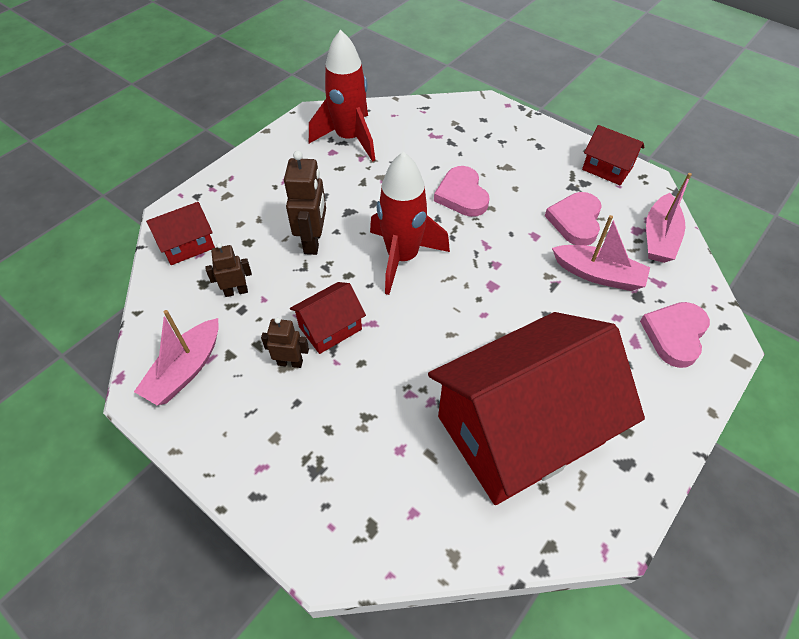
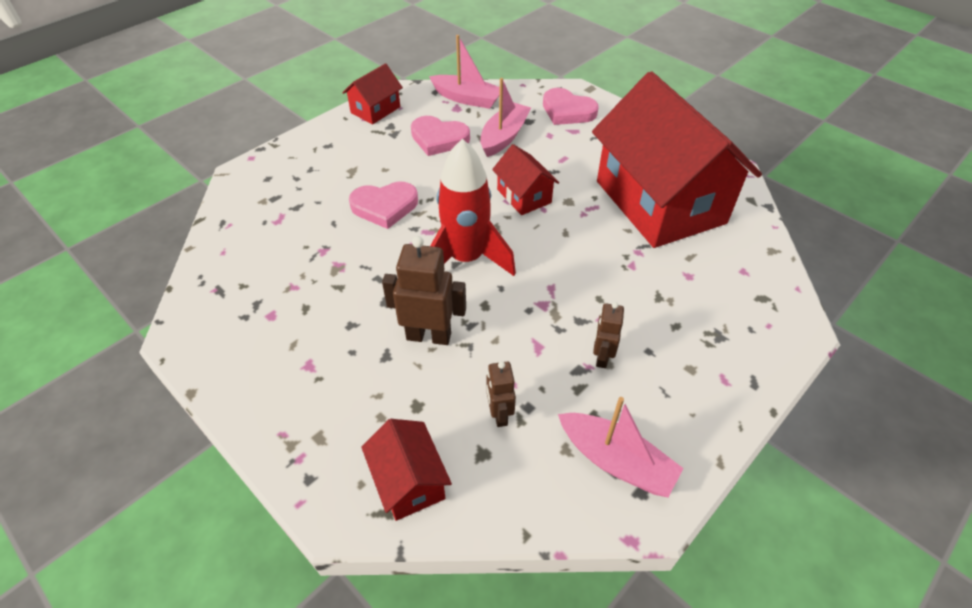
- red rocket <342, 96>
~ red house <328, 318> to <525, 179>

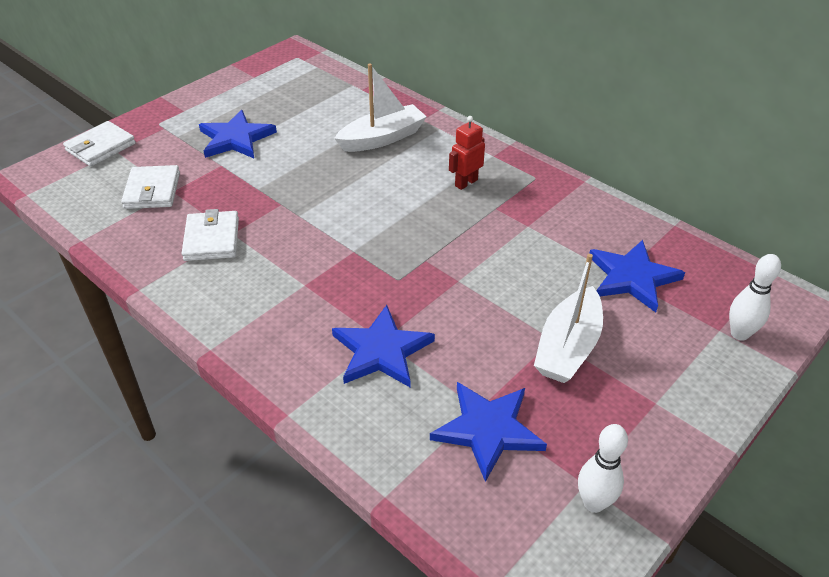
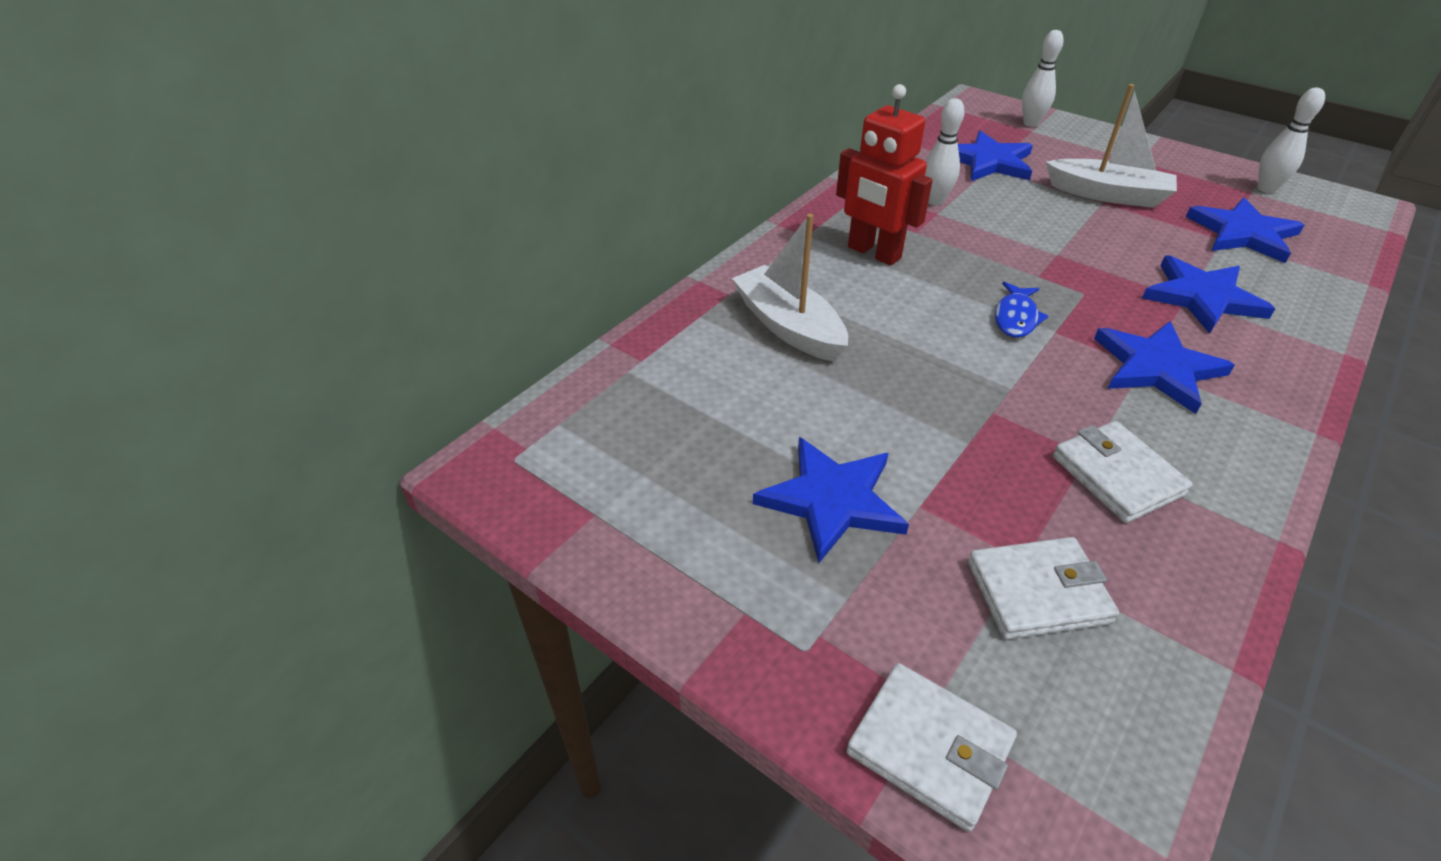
+ white bowling pin <945, 151>
+ blue fish <1022, 310>
+ blue star <1164, 367>
~ white wallet <210, 235> = <1123, 472> 75 degrees clockwise
~ red robot <467, 153> = <884, 175> x1.65

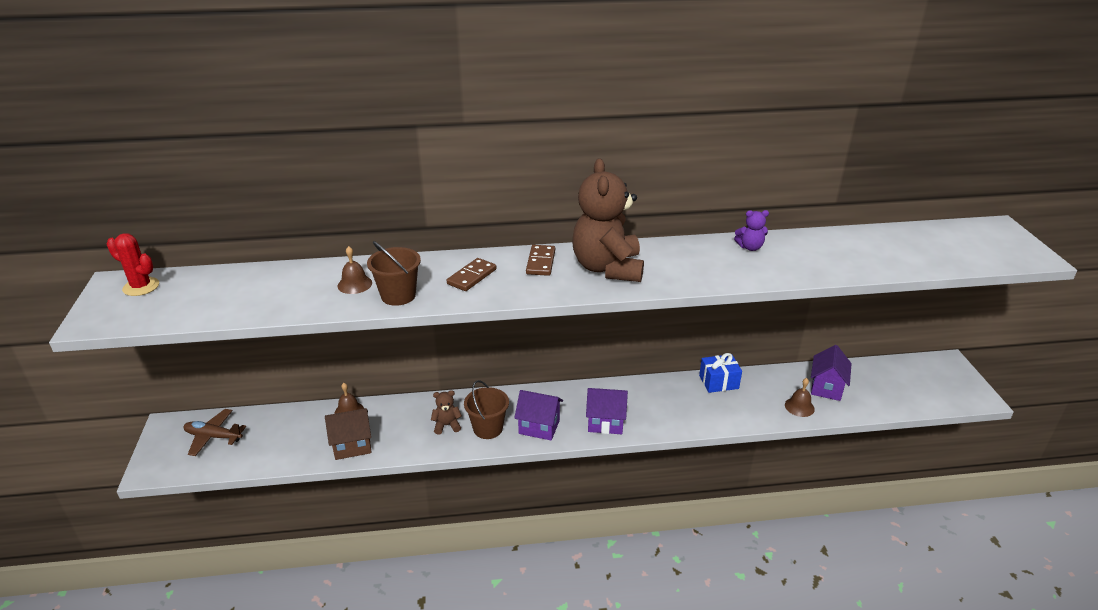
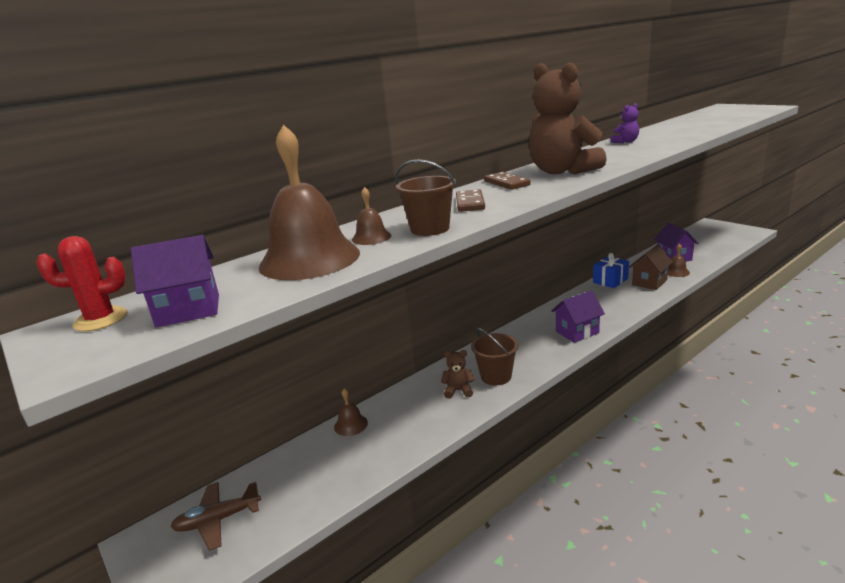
+ brown bell <309, 202>
~ brown house <348, 434> to <651, 267>
~ purple house <538, 415> to <175, 281>
~ brown teddy bear <446, 412> = <457, 374> 45 degrees clockwise

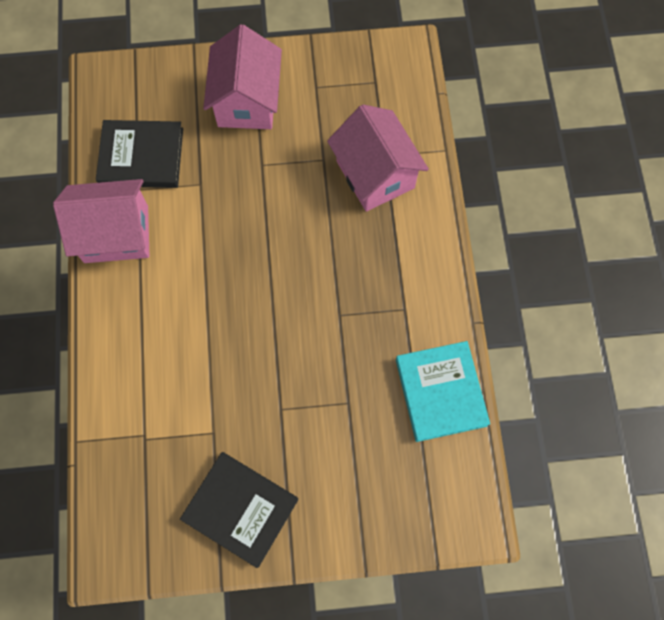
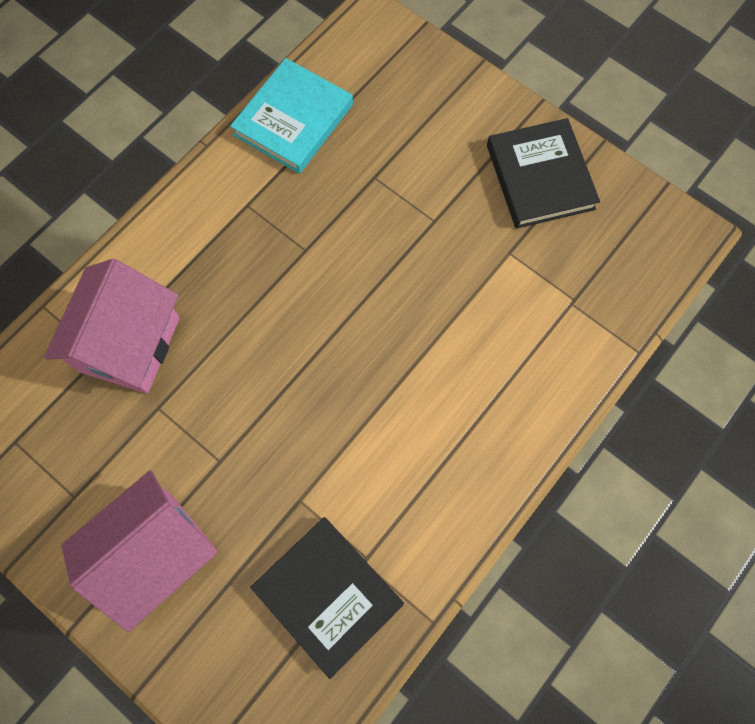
- pink house <101, 221>

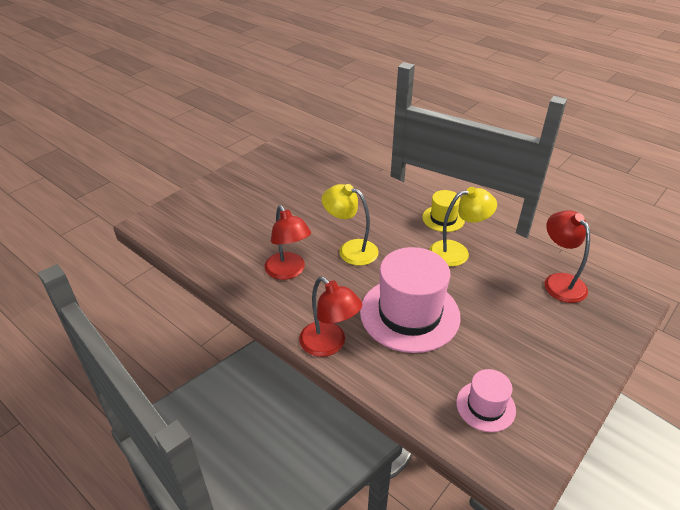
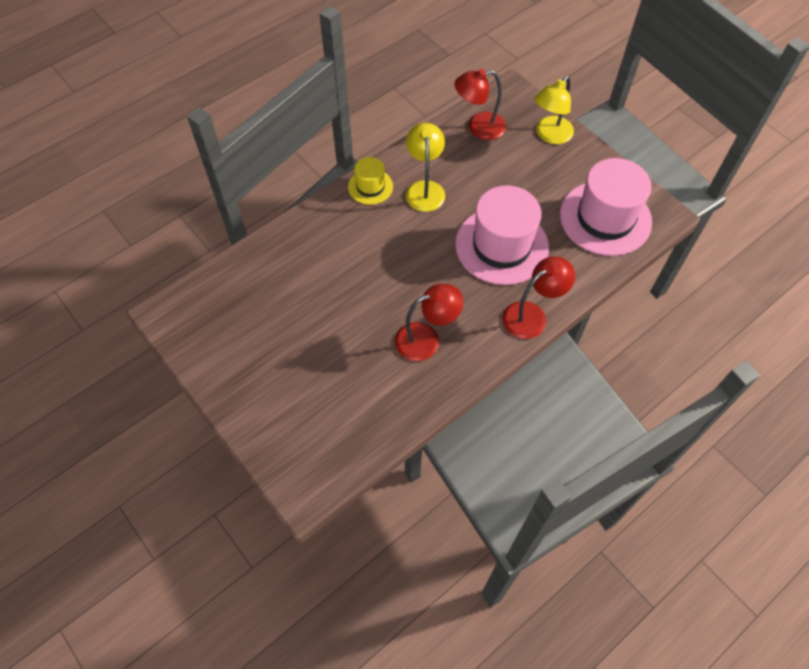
~ yellow lamp <350, 225> to <554, 110>
~ pink hat <486, 400> = <606, 207> x1.97

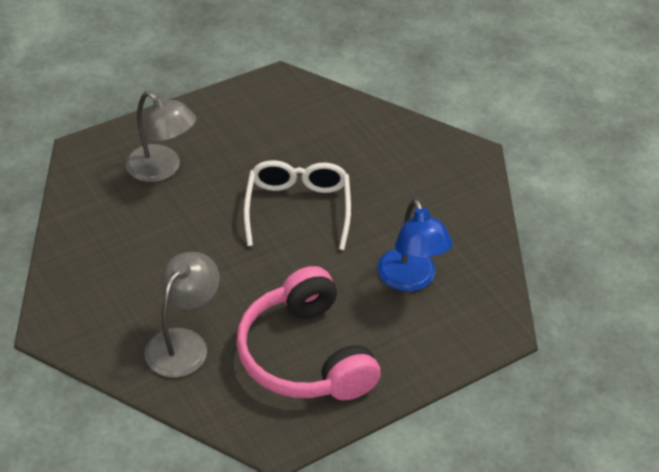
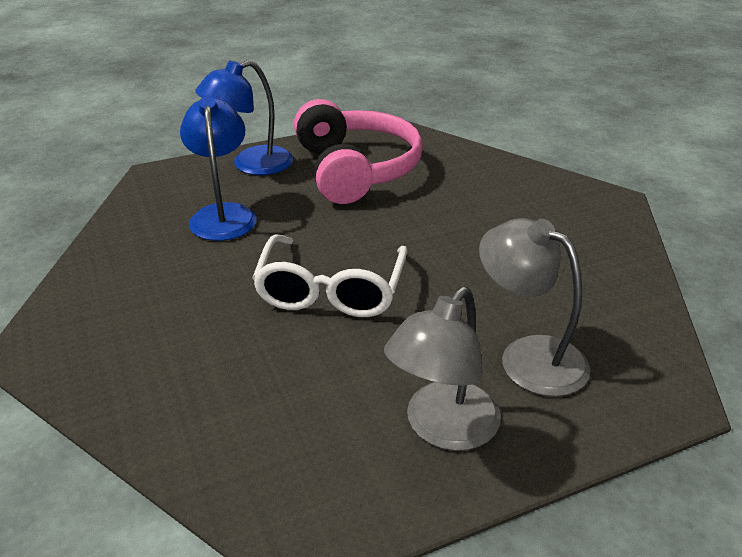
+ blue lamp <244, 117>
~ grey lamp <182, 315> to <442, 369>

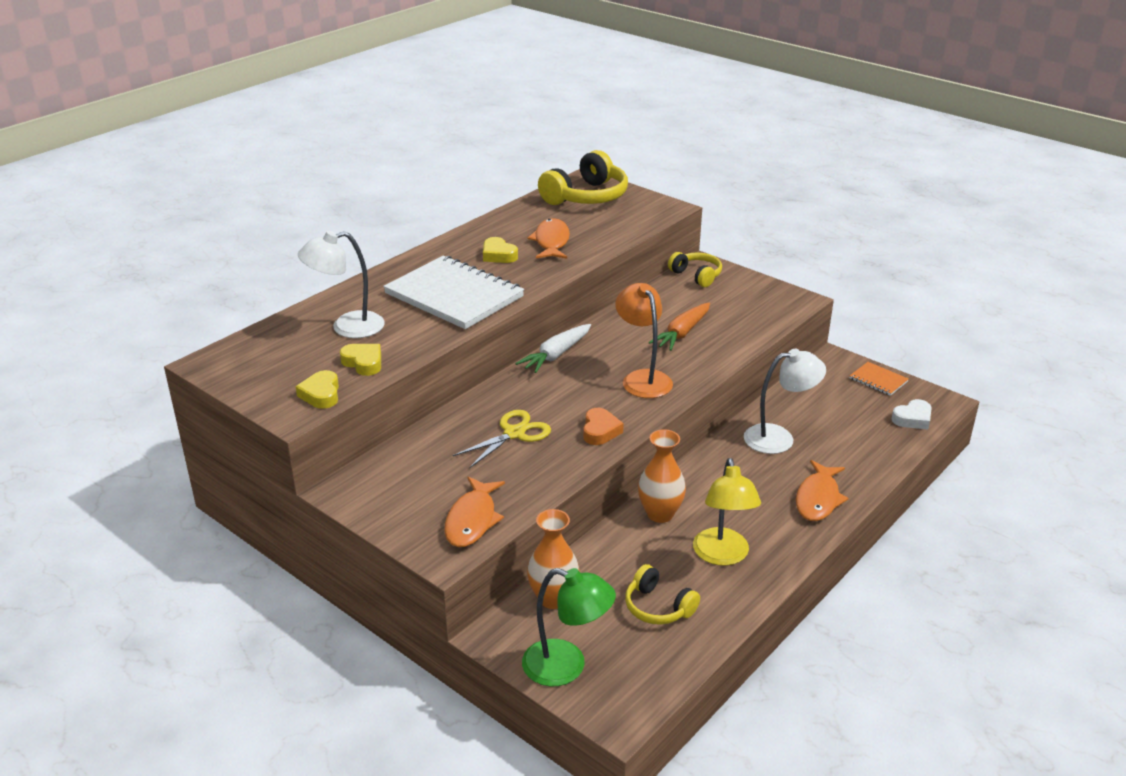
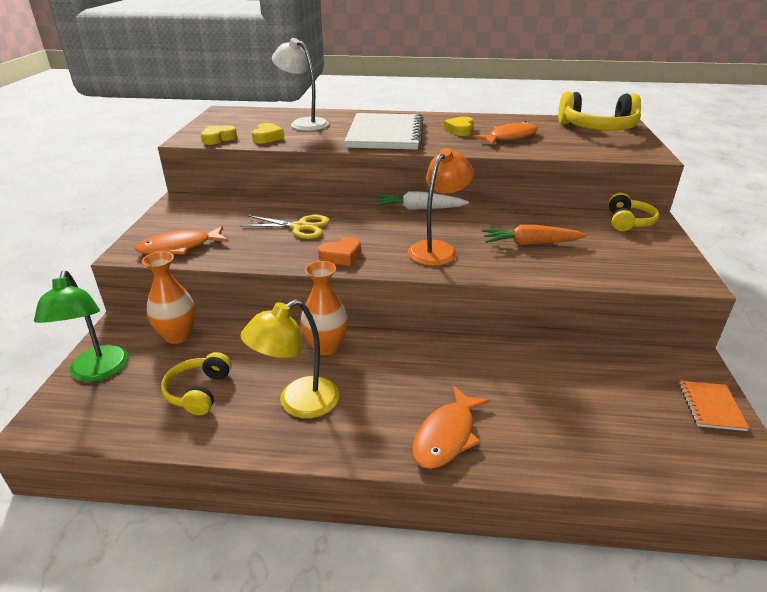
- white lamp <785, 401>
- white heart <912, 414>
~ orange fish <822, 490> = <451, 427> 45 degrees counterclockwise

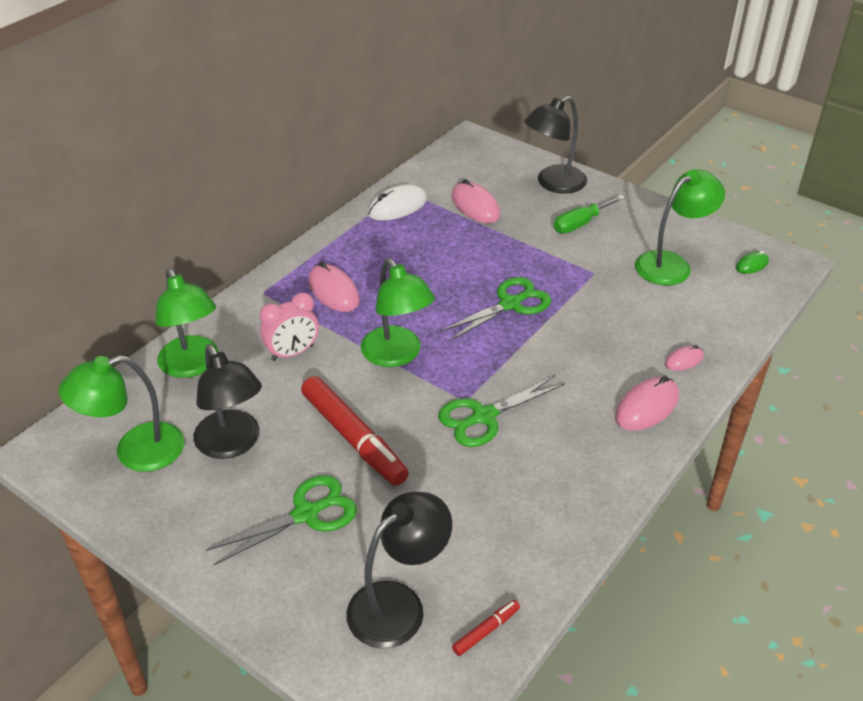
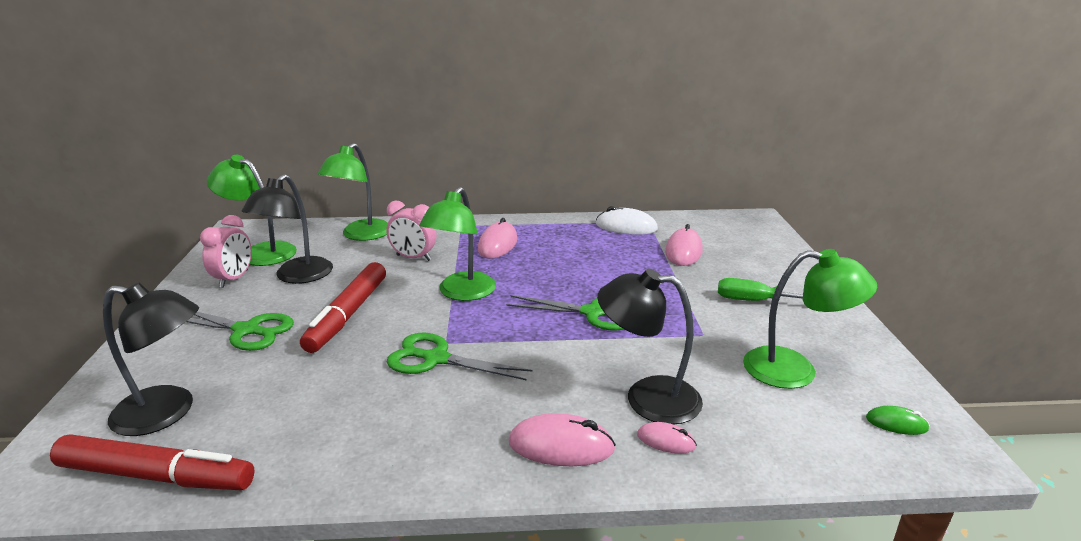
+ pink clock <226, 251>
~ black lamp <555, 145> to <650, 347>
~ red marker <486, 628> = <152, 462> x2.27

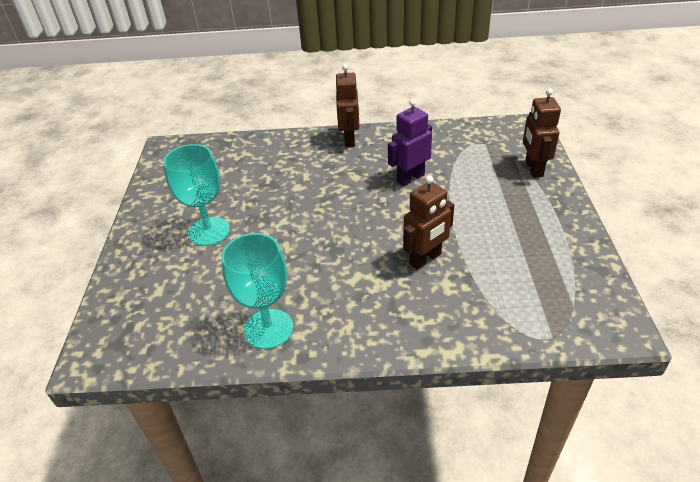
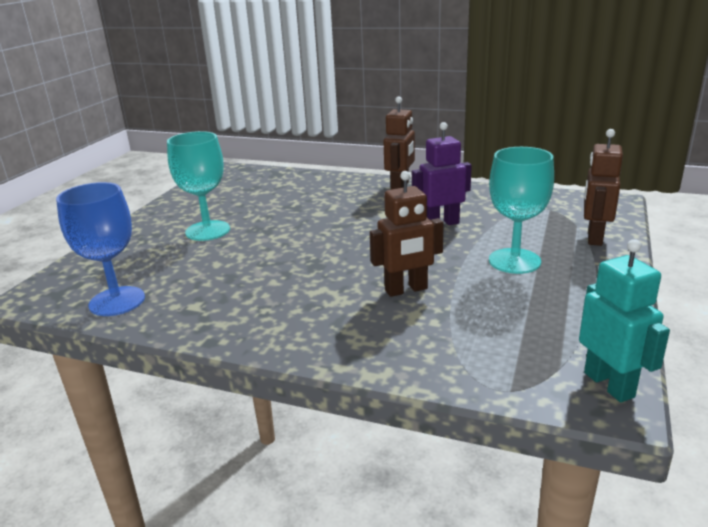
+ blue goblet <100, 249>
+ turquoise robot <624, 320>
~ turquoise goblet <257, 291> to <521, 210>

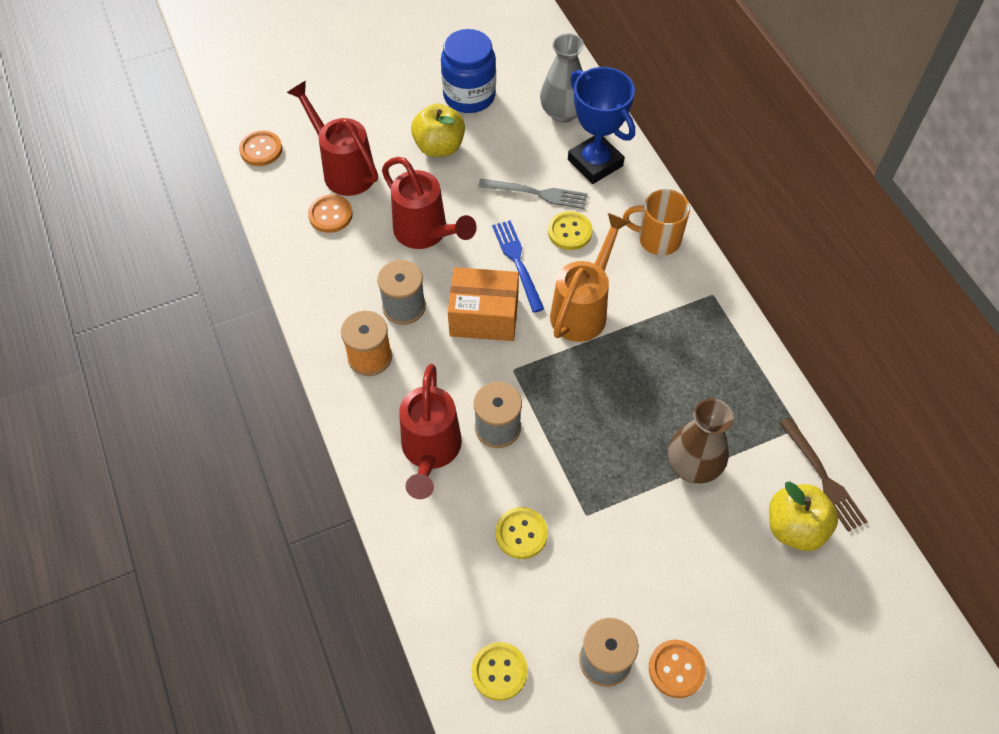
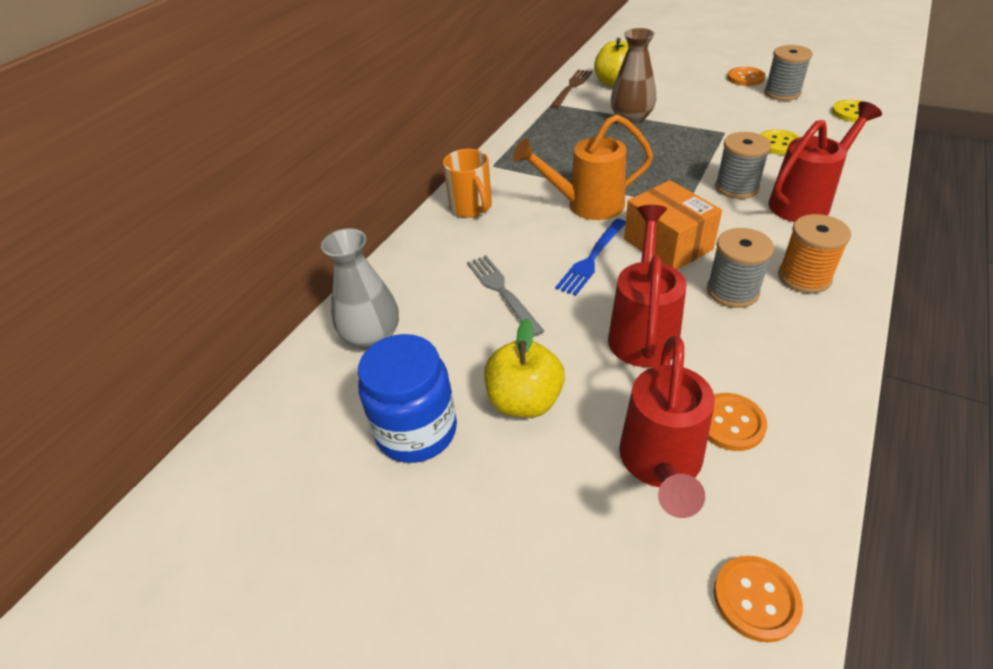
- yellow button <570, 230>
- blue trophy <601, 125>

